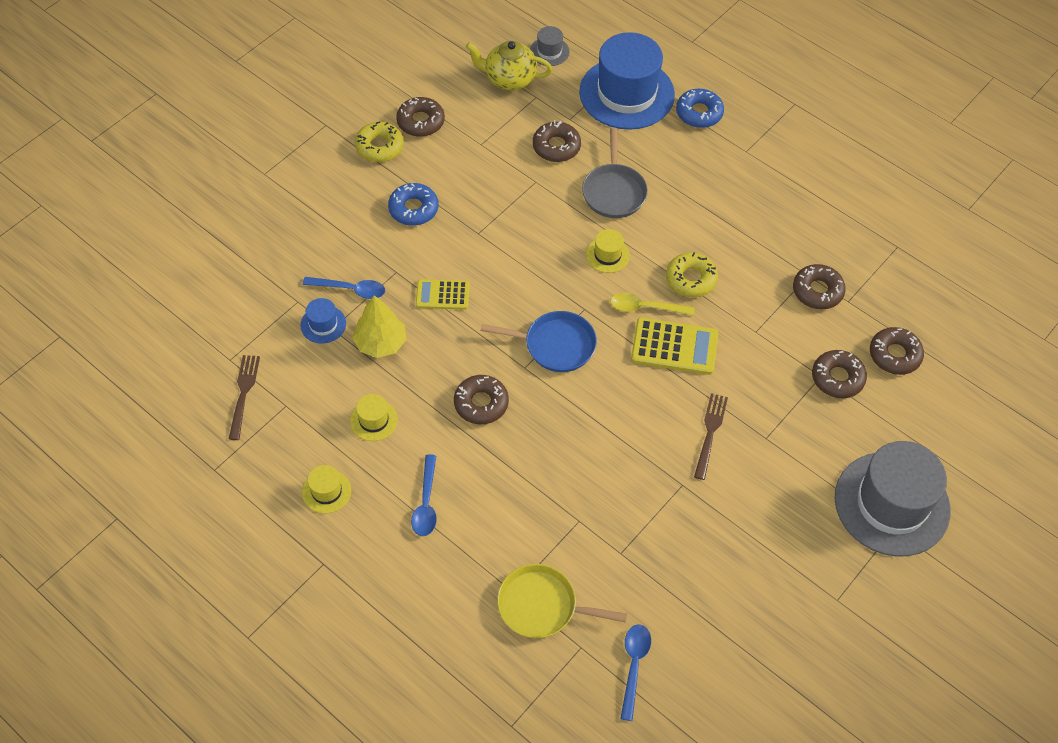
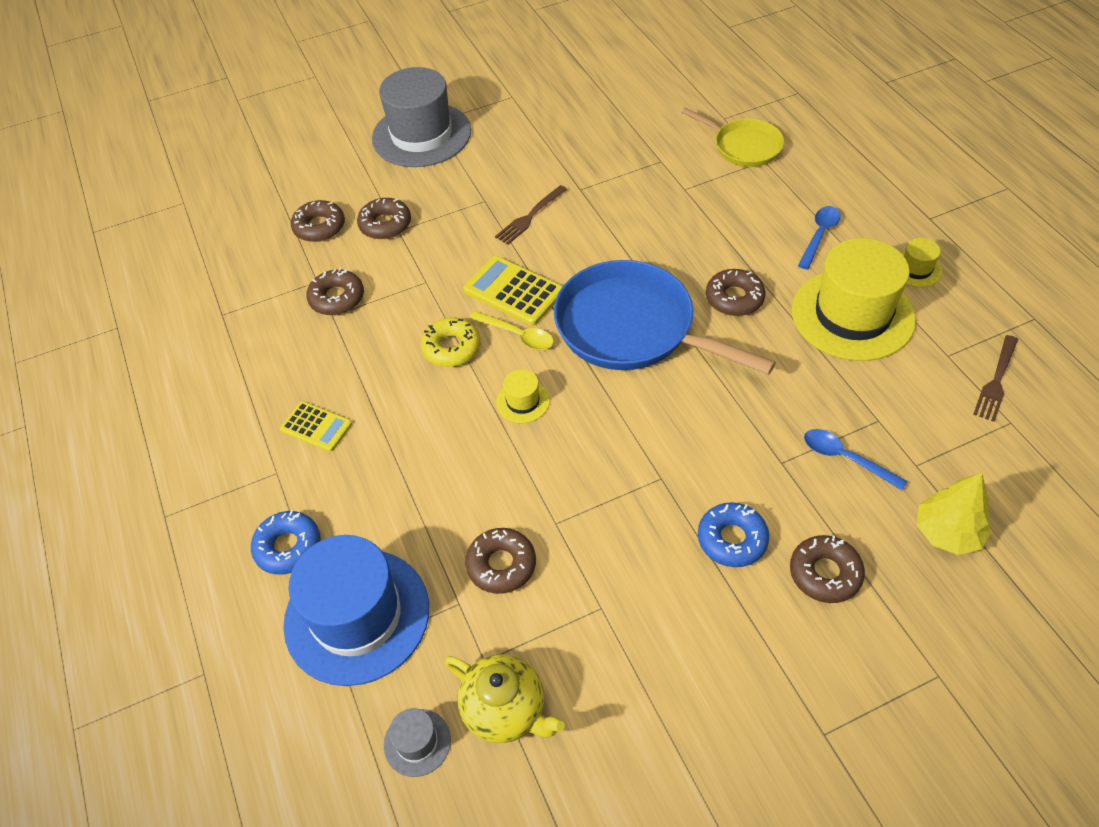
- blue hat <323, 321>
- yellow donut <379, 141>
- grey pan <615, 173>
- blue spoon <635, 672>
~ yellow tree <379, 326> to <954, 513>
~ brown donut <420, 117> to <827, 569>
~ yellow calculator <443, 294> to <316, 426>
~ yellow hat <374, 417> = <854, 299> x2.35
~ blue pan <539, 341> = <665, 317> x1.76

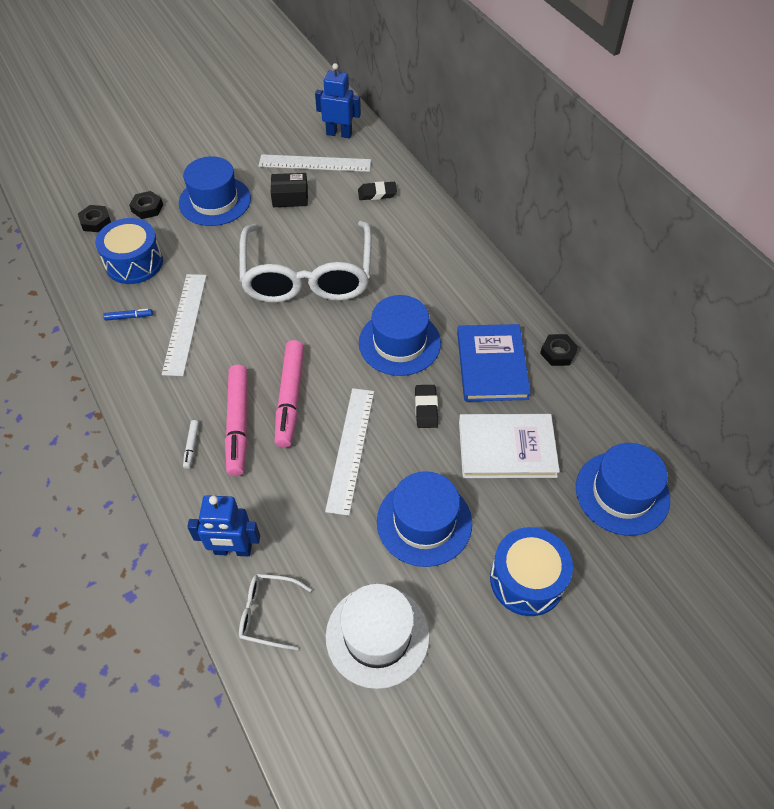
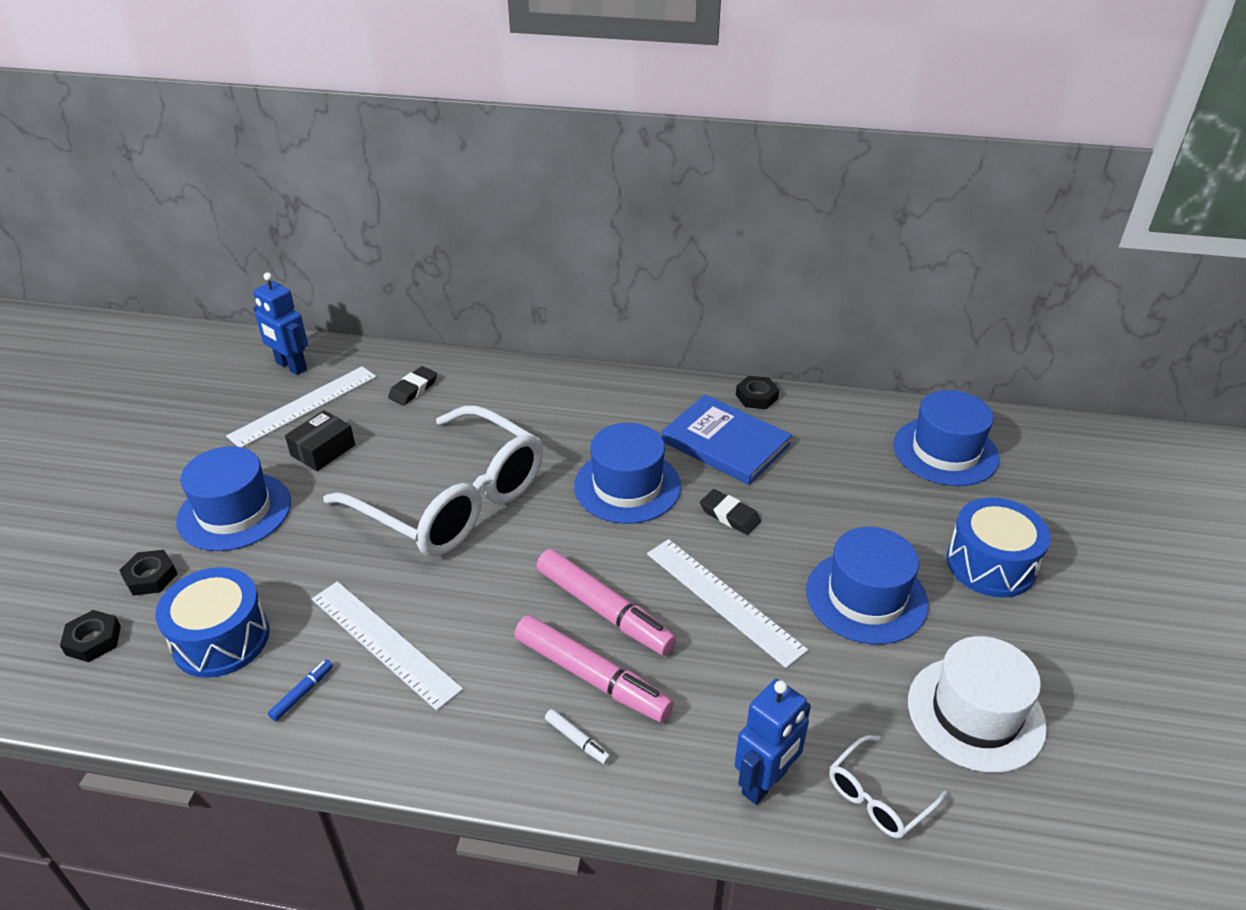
- white book <509, 446>
~ blue robot <338, 101> = <280, 323> 105 degrees counterclockwise

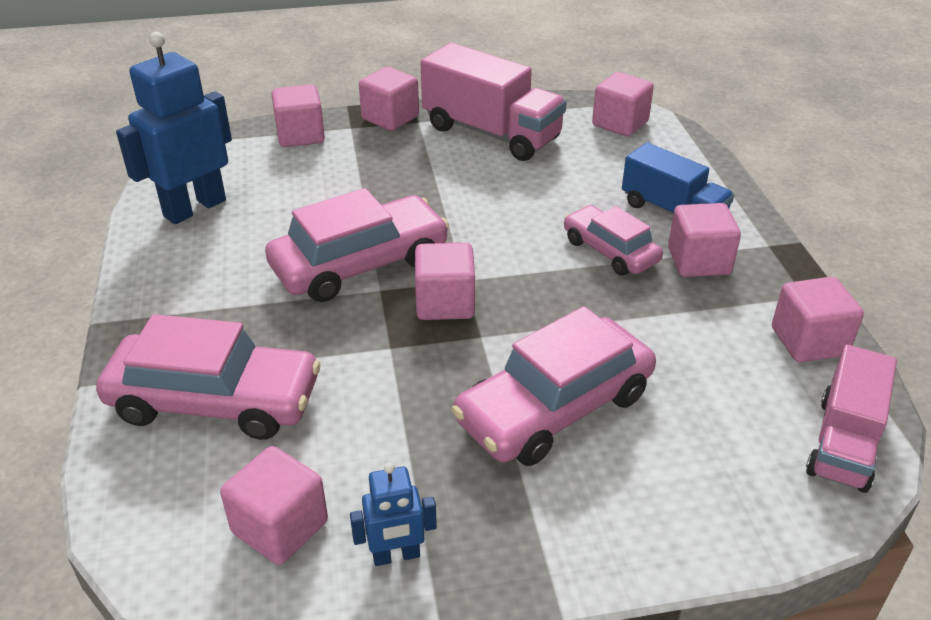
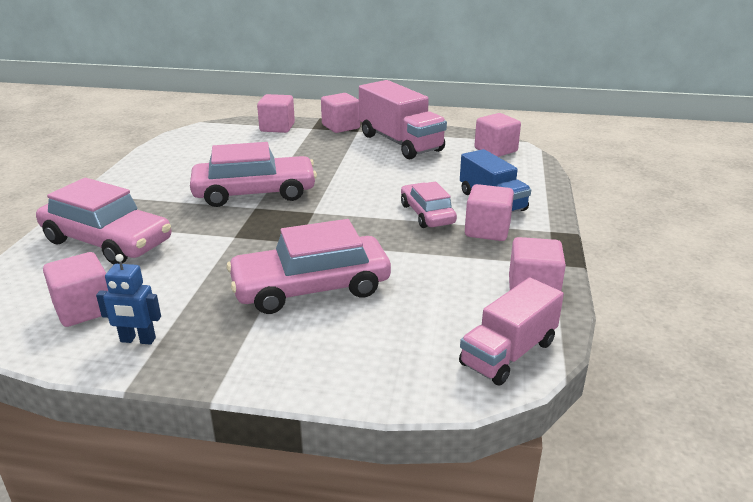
- blue robot <174, 128>
- pink cube <445, 281>

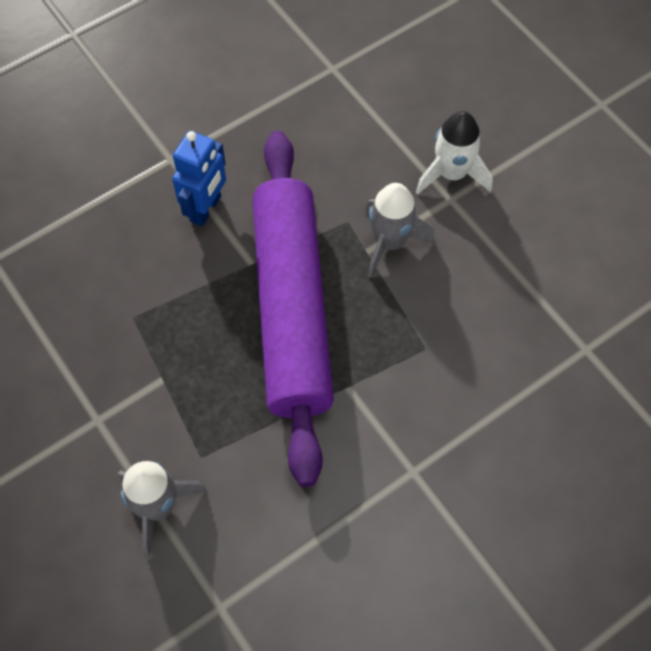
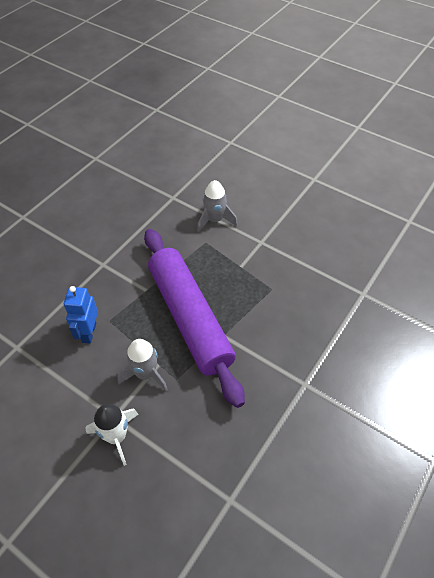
~ blue robot <199, 178> to <81, 315>

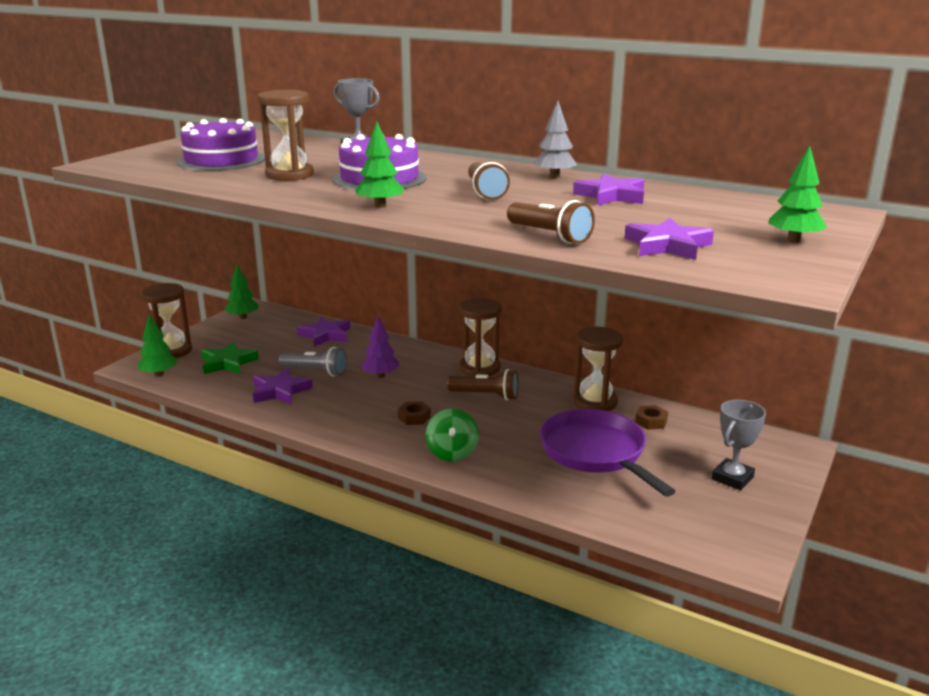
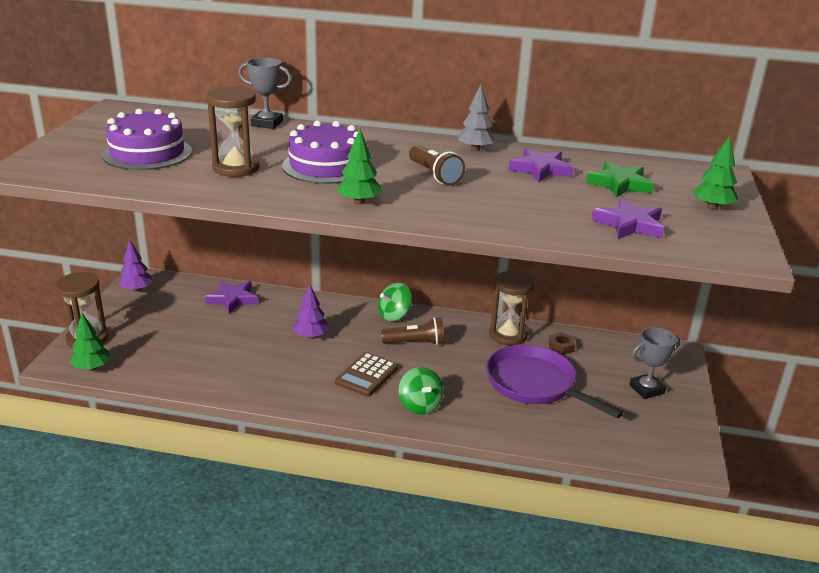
- purple star <283, 386>
- grey flashlight <313, 361>
- brown flashlight <551, 222>
~ green star <230, 358> to <620, 179>
~ brown nut <414, 413> to brown calculator <366, 374>
~ brown hourglass <480, 337> to green spinning top <395, 302>
~ green tree <242, 292> to purple tree <135, 266>
~ grey trophy <739, 444> = <654, 363> 45 degrees clockwise

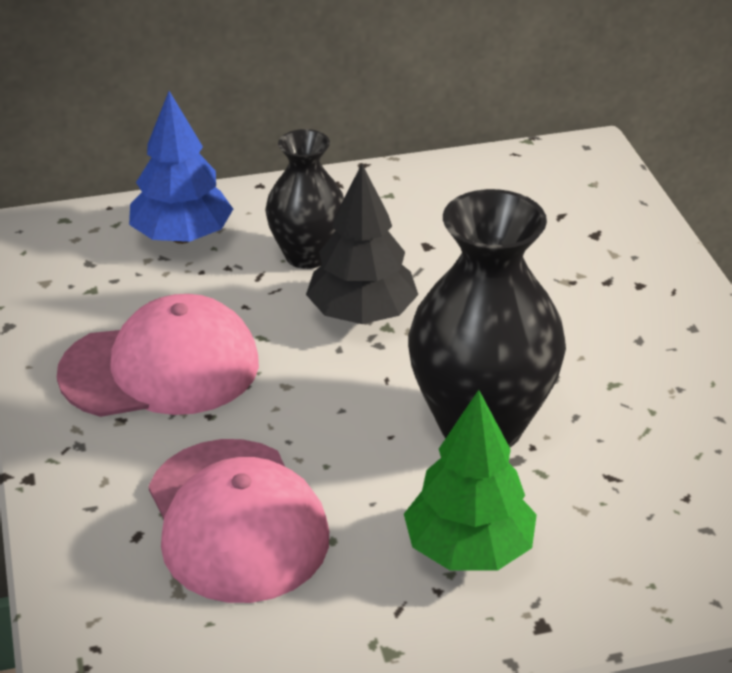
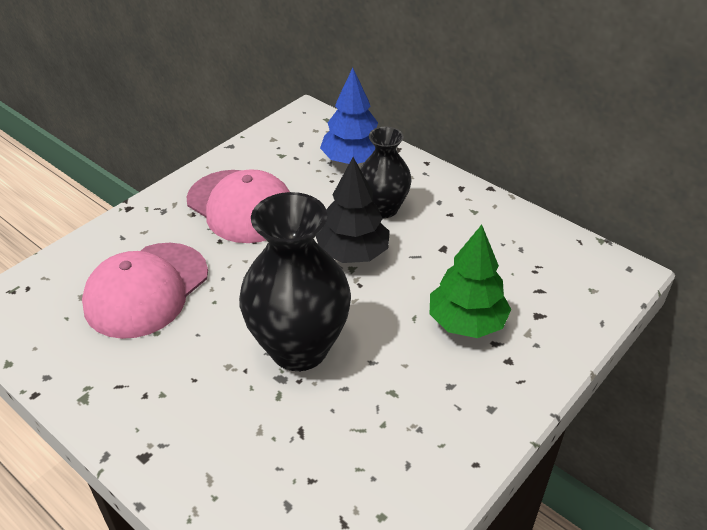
~ green tree <470, 480> to <470, 281>

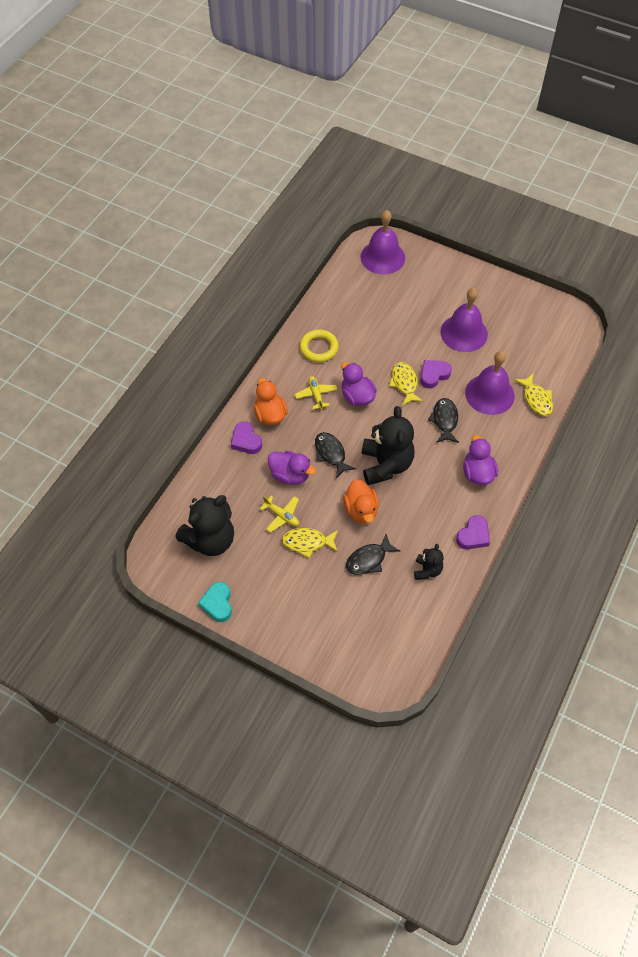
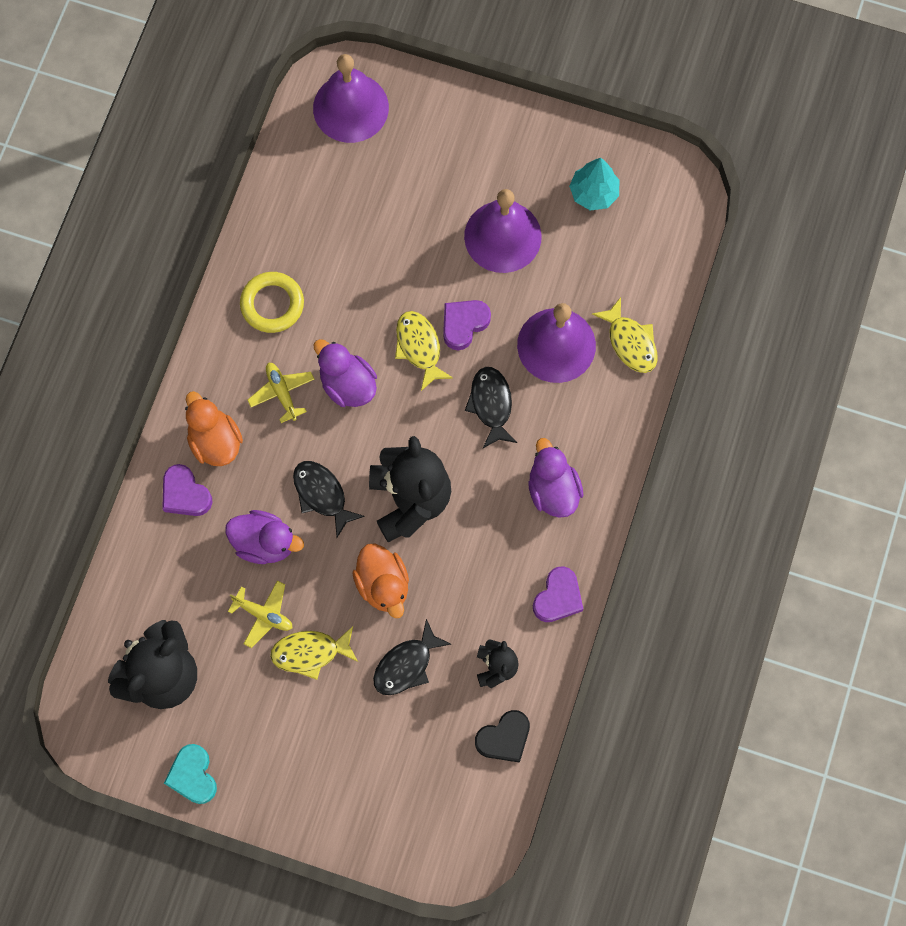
+ black heart <502, 736>
+ turquoise tree <594, 184>

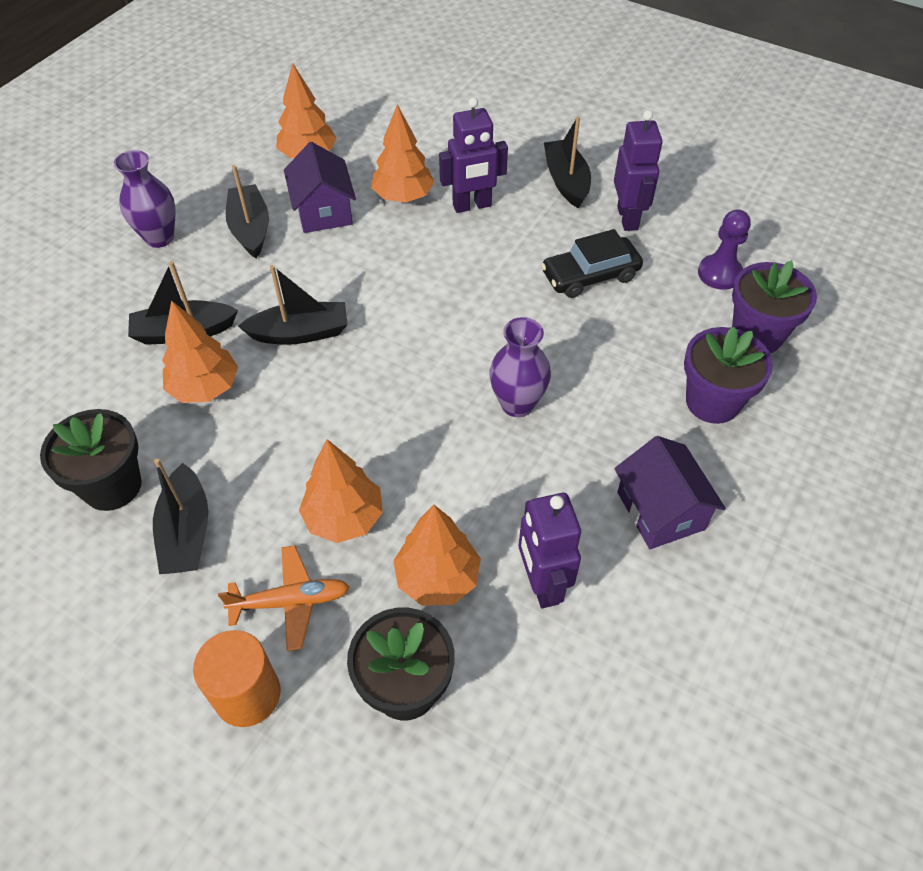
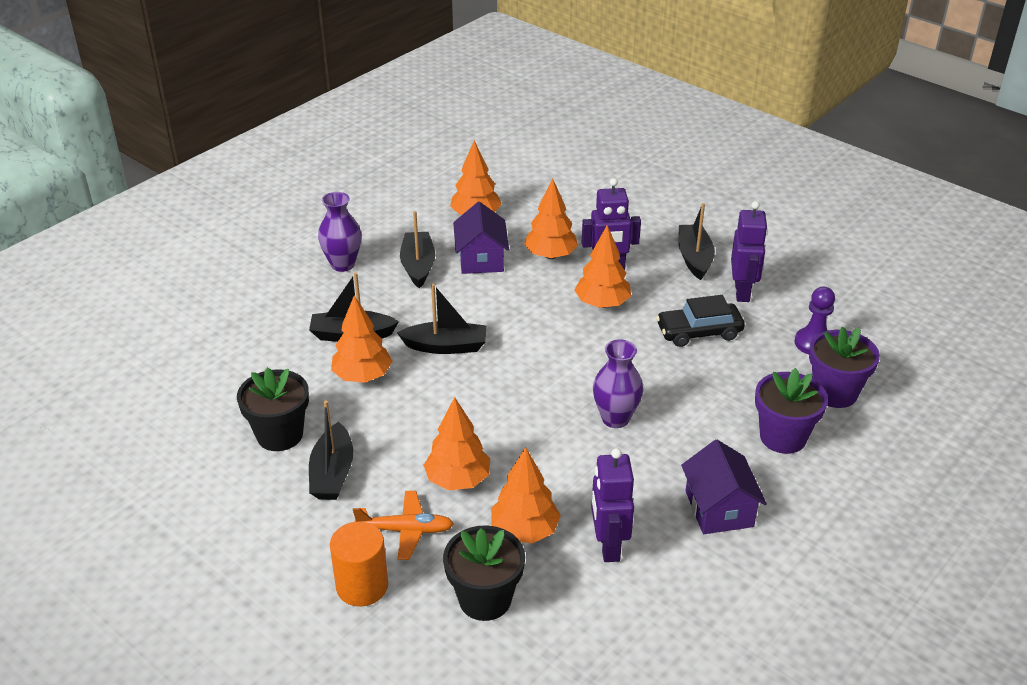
+ orange tree <603, 266>

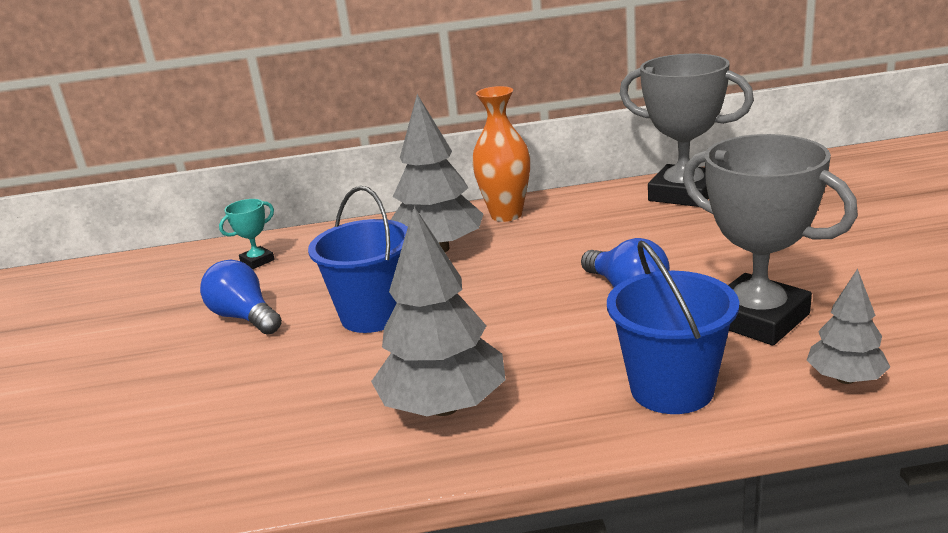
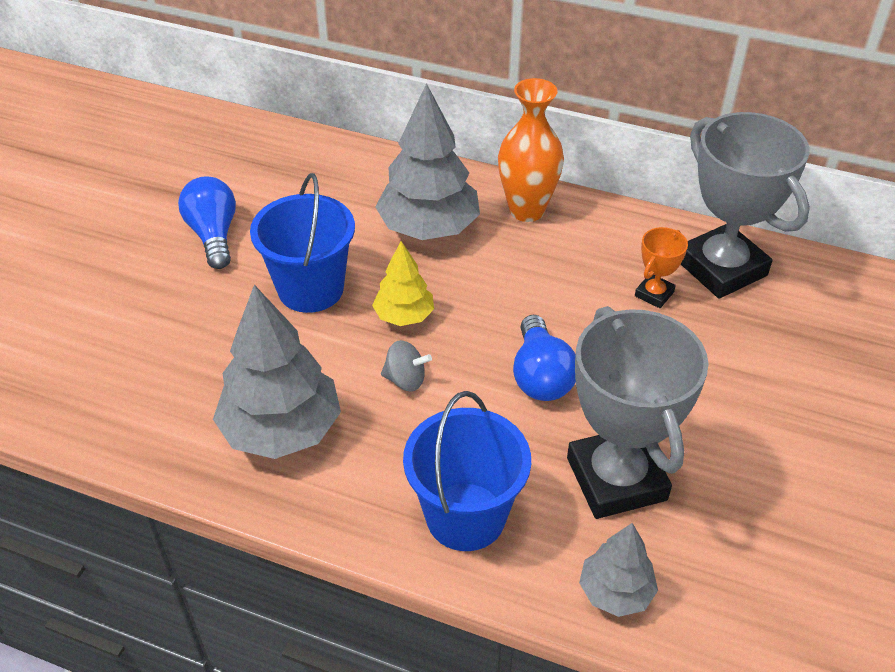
- turquoise trophy <247, 234>
+ yellow tree <403, 283>
+ grey spinning top <406, 365>
+ orange trophy <661, 267>

